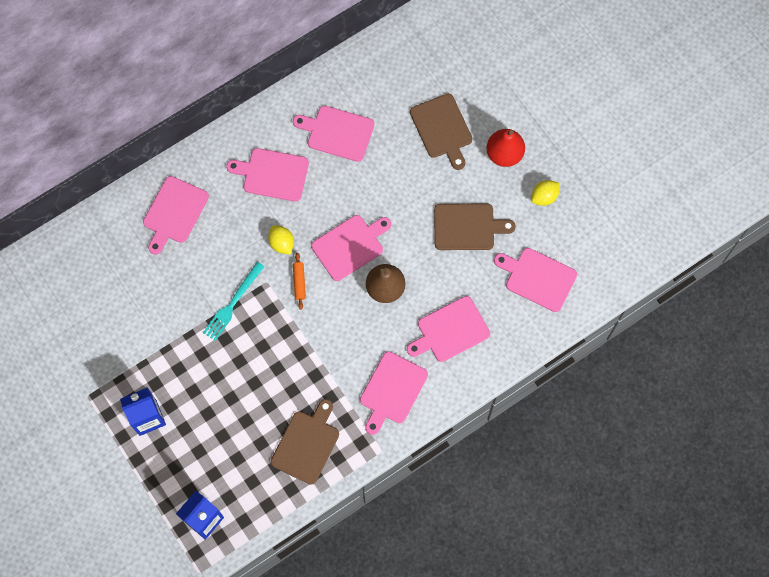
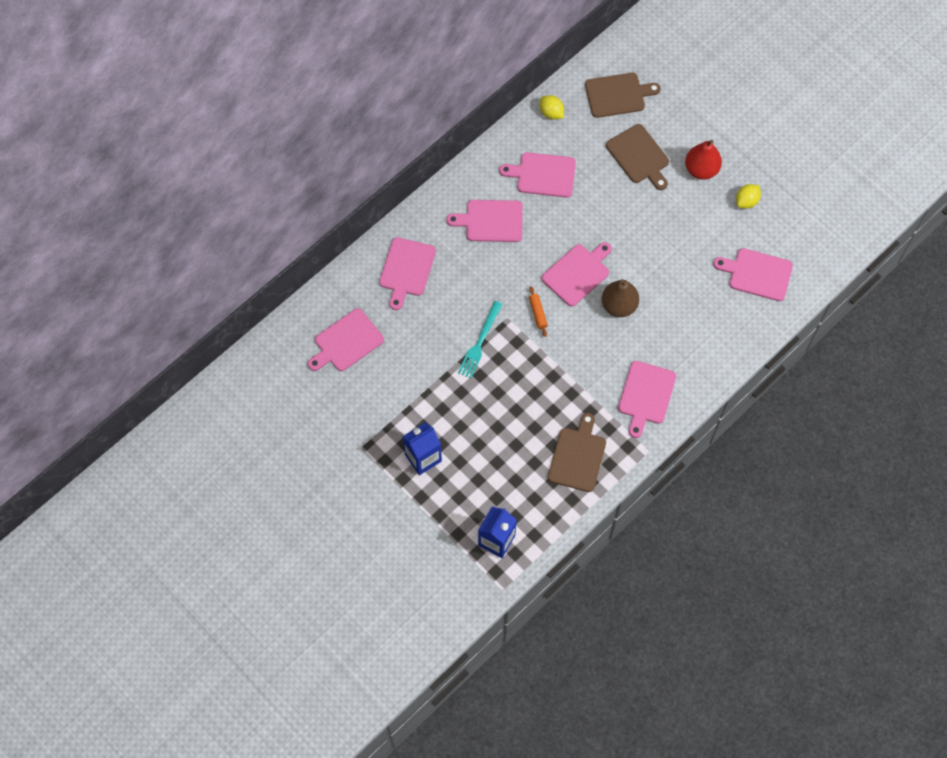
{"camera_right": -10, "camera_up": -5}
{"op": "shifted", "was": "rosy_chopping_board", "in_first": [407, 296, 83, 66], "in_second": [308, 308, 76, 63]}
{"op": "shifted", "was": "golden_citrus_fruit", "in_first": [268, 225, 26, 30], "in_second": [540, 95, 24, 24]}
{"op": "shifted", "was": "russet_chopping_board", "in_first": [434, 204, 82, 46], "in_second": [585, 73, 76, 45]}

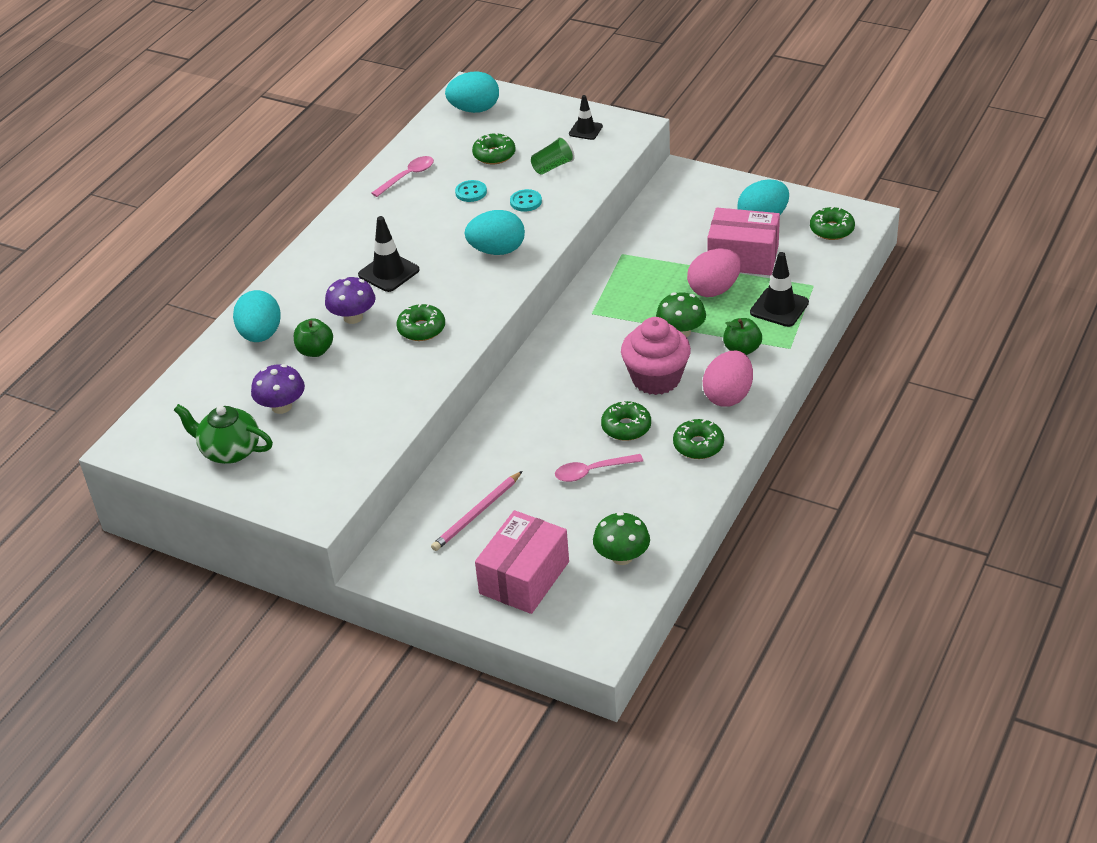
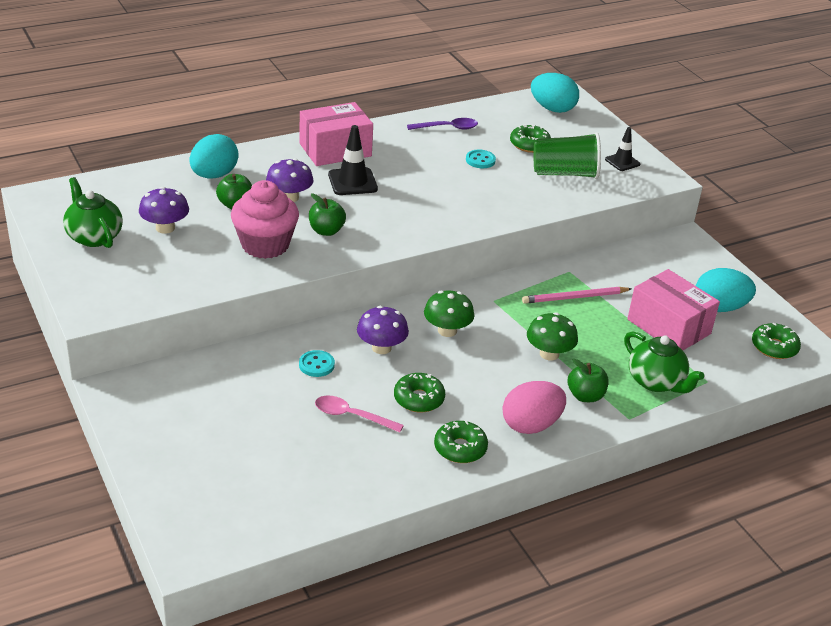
{"camera_right": 30, "camera_up": -5}
{"op": "shifted", "was": "rosy_muffin", "in_first": [621, 317, 70, 78], "in_second": [231, 180, 68, 79]}
{"op": "shifted", "was": "aqua_shirt_button", "in_first": [510, 189, 32, 23], "in_second": [299, 350, 36, 27]}
{"op": "shifted", "was": "rosy_box", "in_first": [475, 510, 94, 104], "in_second": [300, 102, 73, 64]}
{"op": "swapped", "was": "green_donut", "now": "green_apple_fruit", "in_first": [397, 304, 48, 37], "in_second": [309, 193, 37, 43]}
{"op": "new", "now": "royal_purple_toadstool", "in_second": [357, 306, 52, 48]}
{"op": "repainted", "was": "rosy_tablespoon", "now": "royal_purple_tablespoon", "in_first": [372, 156, 62, 41], "in_second": [407, 118, 71, 12]}
{"op": "shifted", "was": "green_toadstool", "in_first": [593, 512, 57, 53], "in_second": [424, 291, 51, 46]}
{"op": "shifted", "was": "rosy_wooden_pencil", "in_first": [431, 471, 91, 80], "in_second": [522, 287, 109, 17]}
{"op": "scaled", "was": "green_beaker", "in_first": [531, 136, 44, 39], "in_second": [534, 132, 67, 47], "ratio": 1.71}
{"op": "swapped", "was": "jet-black_traffic_cone", "now": "green_tea_pot", "in_first": [750, 252, 59, 75], "in_second": [624, 331, 80, 62]}
{"op": "gone", "was": "aqua_egg", "in_first": [464, 210, 61, 45]}
{"op": "gone", "was": "rosy_egg", "in_first": [687, 248, 54, 49]}

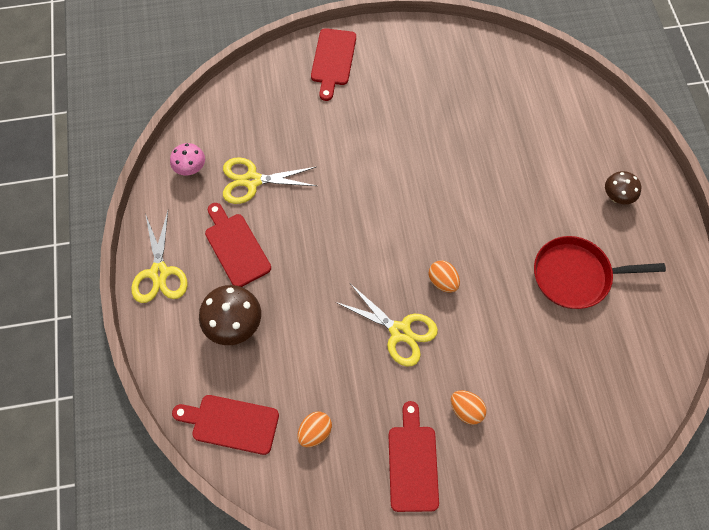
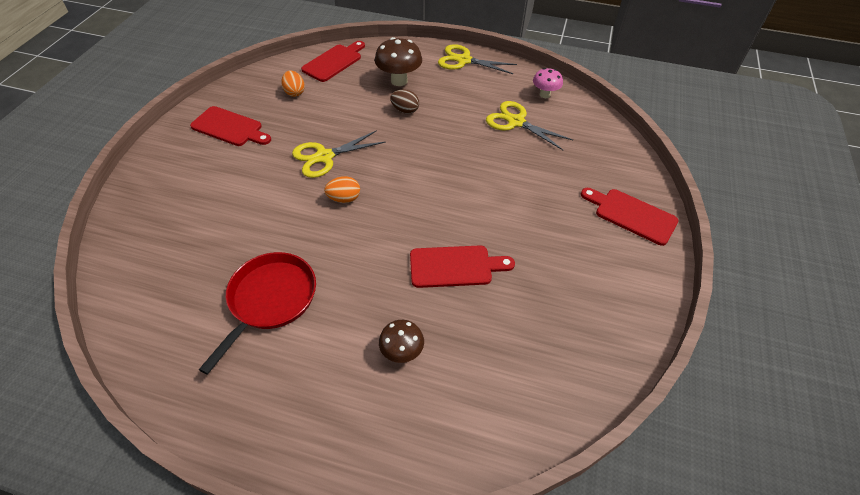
{"camera_right": 115, "camera_up": -15}
{"op": "shifted", "was": "russet_toadstool", "in_first": [605, 171, 36, 33], "in_second": [379, 320, 45, 43]}
{"op": "new", "now": "russet_egg", "in_second": [390, 89, 29, 25]}
{"op": "shifted", "was": "red_chopping_board", "in_first": [205, 203, 66, 84], "in_second": [410, 245, 105, 43]}
{"op": "rotated", "was": "golden_shears", "in_first": [223, 157, 94, 47], "in_second": [486, 101, 87, 49], "clockwise": -75}
{"op": "gone", "was": "bright_orange_egg", "in_first": [451, 390, 36, 35]}

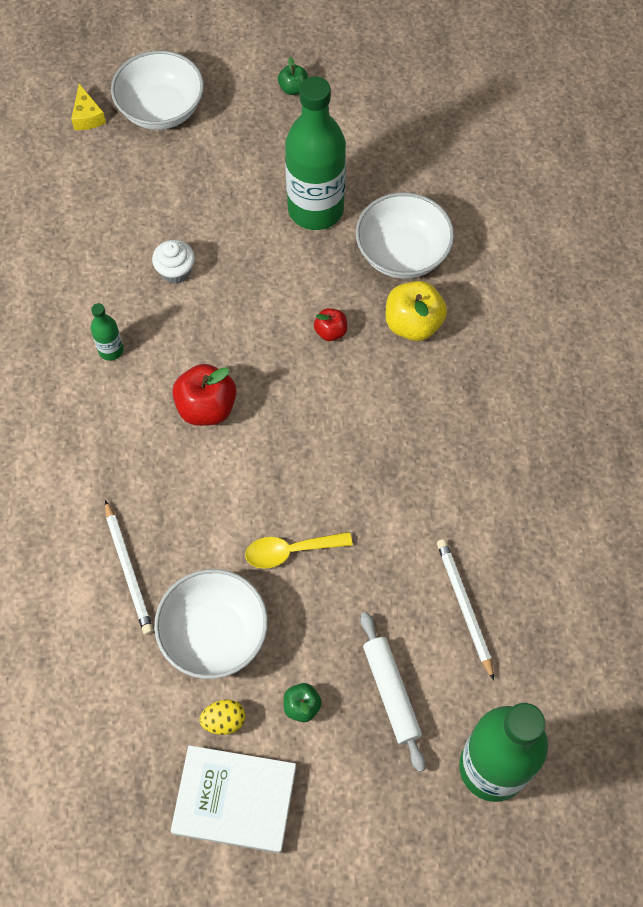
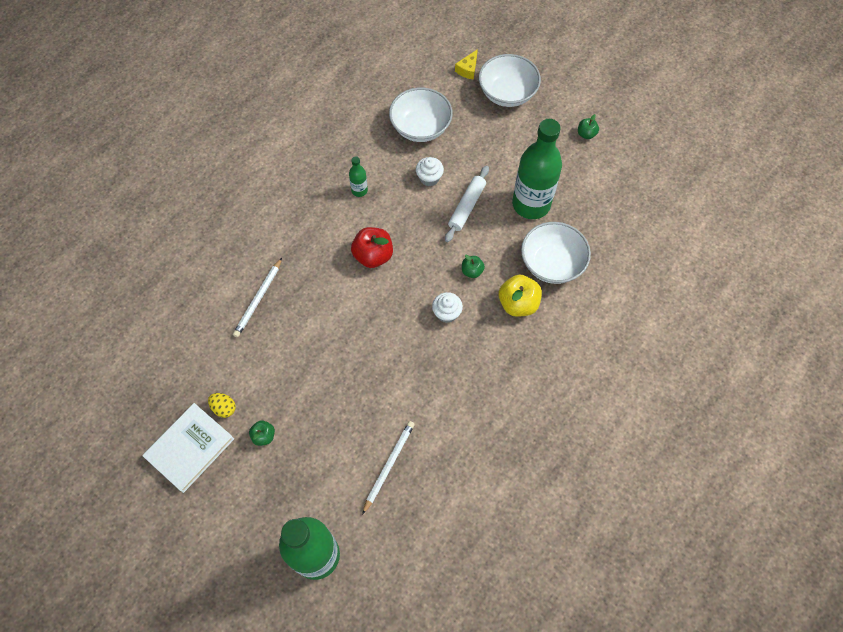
{"camera_right": 45, "camera_up": 0}
{"op": "rotated", "was": "white_hardcover", "in_first": [171, 745, 125, 108], "in_second": [142, 403, 92, 90], "clockwise": 75}
{"op": "shifted", "was": "white_serving_bowl", "in_first": [154, 569, 114, 110], "in_second": [389, 87, 64, 55]}
{"op": "new", "now": "white_muffin", "in_second": [432, 292, 31, 31]}
{"op": "shifted", "was": "white_dough_roller", "in_first": [360, 612, 66, 160], "in_second": [445, 166, 44, 76]}
{"op": "repainted", "was": "red_apple_fruit", "now": "green_apple_fruit", "in_first": [314, 308, 33, 33], "in_second": [462, 255, 23, 23]}
{"op": "gone", "was": "golden_tablespoon", "in_first": [245, 532, 108, 37]}

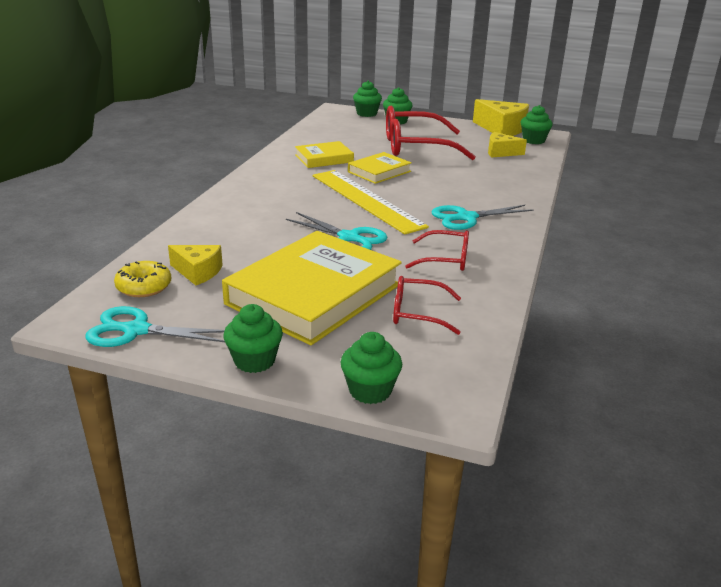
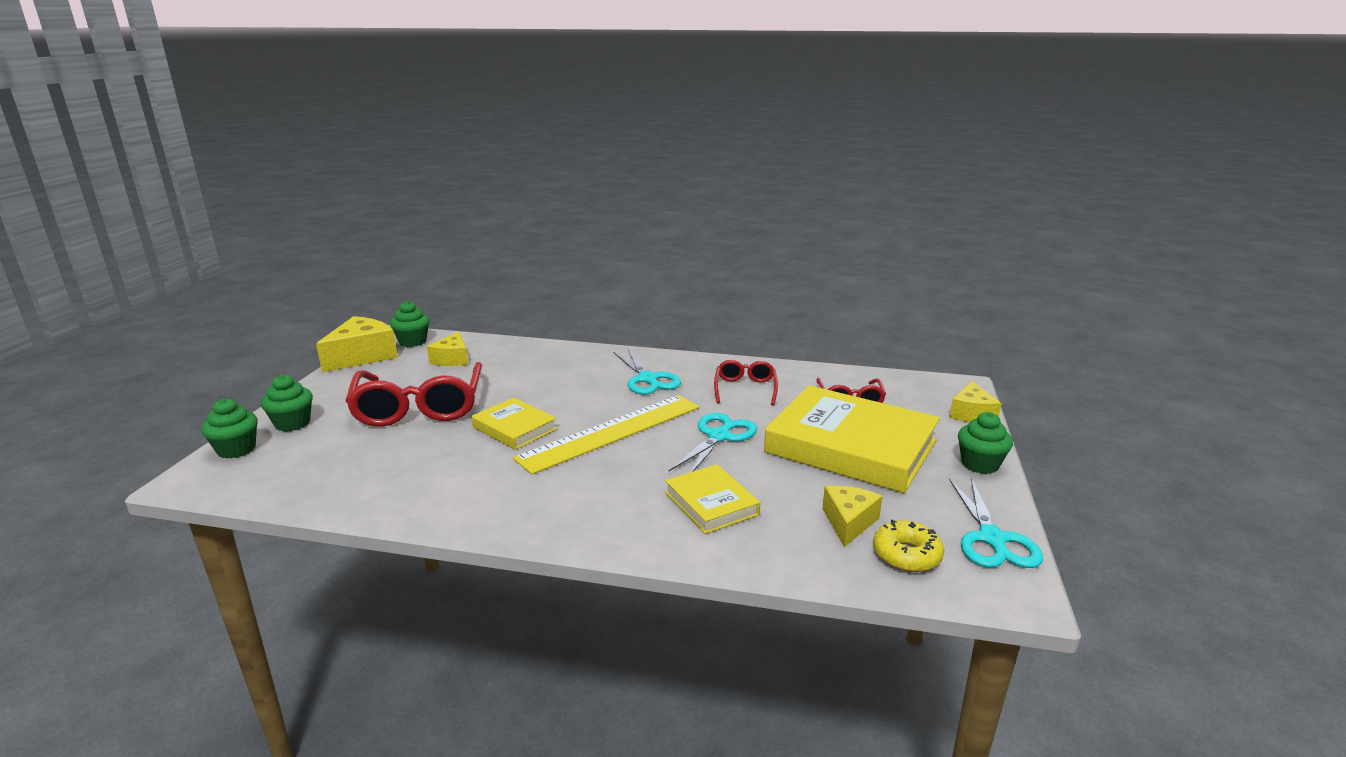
{"camera_right": -95, "camera_up": -5}
{"op": "shifted", "was": "golden_hardcover", "in_first": [295, 141, 59, 27], "in_second": [665, 464, 95, 70]}
{"op": "swapped", "was": "green_muffin", "now": "golden_cheese", "in_first": [340, 332, 62, 72], "in_second": [949, 381, 53, 41]}

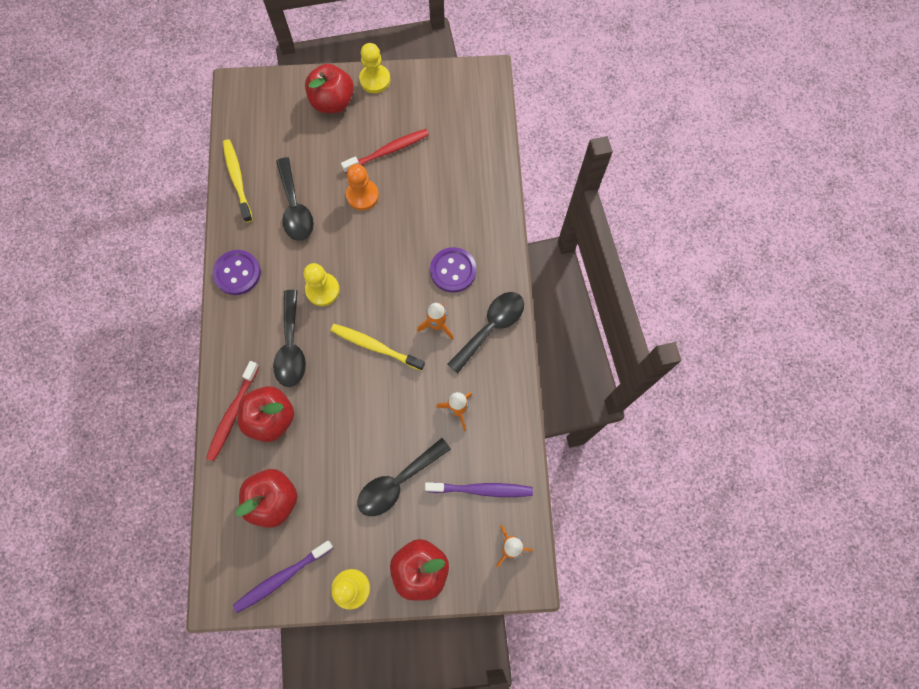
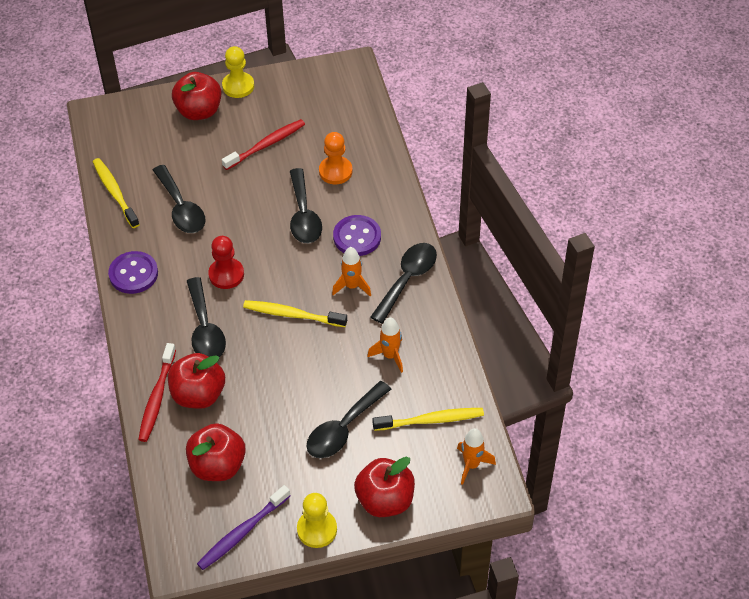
{"camera_right": -10, "camera_up": -20}
{"op": "repainted", "was": "golden_game_pawn", "now": "red_game_pawn", "in_first": [303, 263, 37, 43], "in_second": [208, 236, 36, 53]}
{"op": "new", "now": "jet-black_tablespoon", "in_second": [290, 168, 32, 75]}
{"op": "shifted", "was": "bright_orange_game_pawn", "in_first": [346, 164, 33, 47], "in_second": [319, 132, 34, 52]}
{"op": "repainted", "was": "royal_purple_dental_brush", "now": "golden_dental_brush", "in_first": [425, 482, 108, 15], "in_second": [372, 408, 112, 23]}

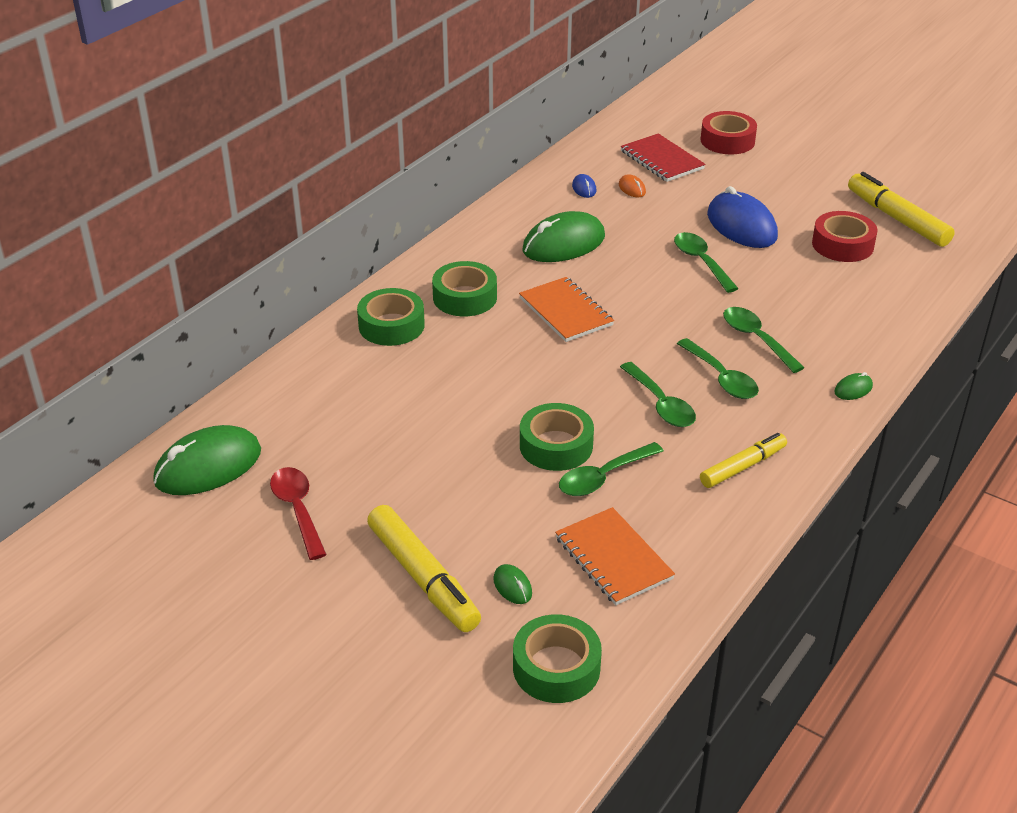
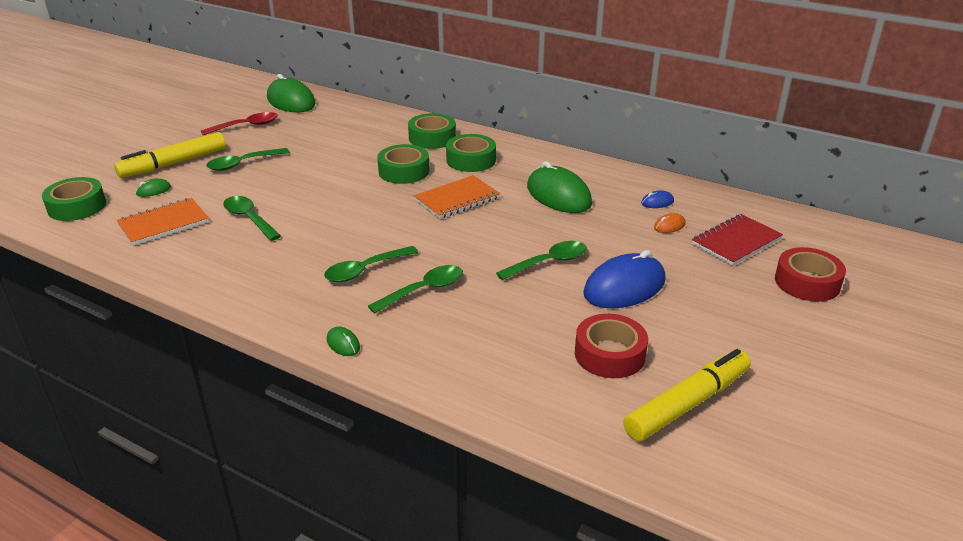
{"camera_right": 85, "camera_up": -5}
{"op": "shifted", "was": "green_tablespoon", "in_first": [620, 362, 76, 65], "in_second": [206, 148, 84, 23]}
{"op": "shifted", "was": "green_tape", "in_first": [520, 403, 74, 68], "in_second": [377, 144, 52, 40]}
{"op": "gone", "was": "golden_marker_pen", "in_first": [700, 433, 87, 55]}

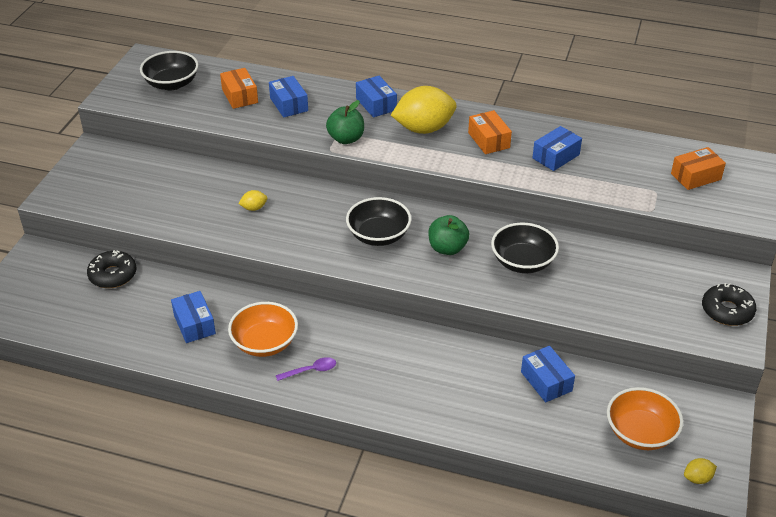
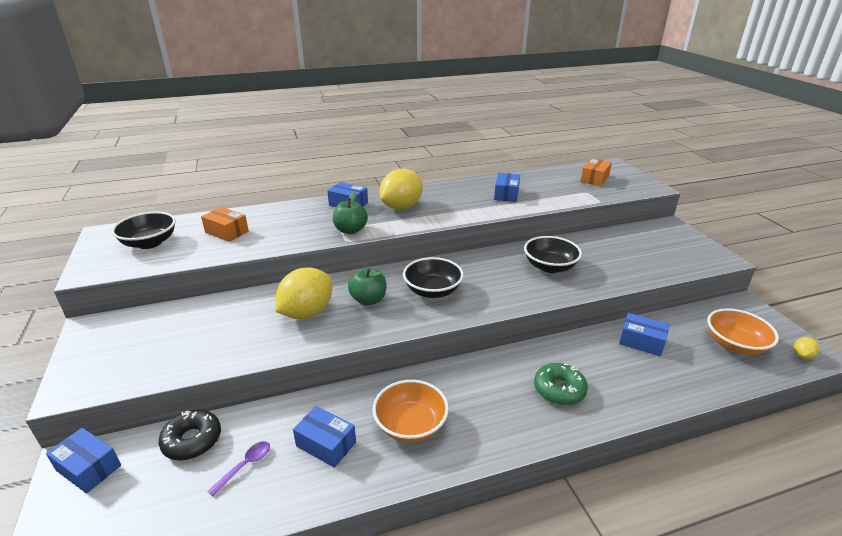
{"camera_right": -35, "camera_up": -10}
{"op": "shifted", "was": "cobalt_box", "in_first": [269, 76, 39, 42], "in_second": [46, 428, 75, 65]}
{"op": "shifted", "was": "royal_purple_tablespoon", "in_first": [276, 357, 60, 24], "in_second": [207, 441, 63, 56]}
{"op": "scaled", "was": "golden_citrus_fruit", "in_first": [238, 190, 29, 21], "in_second": [275, 267, 57, 52], "ratio": 2.37}
{"op": "shifted", "was": "green_apple_fruit", "in_first": [428, 215, 41, 40], "in_second": [348, 268, 38, 37]}
{"op": "new", "now": "green_donut", "in_second": [534, 363, 54, 42]}
{"op": "gone", "was": "bright_orange_box", "in_first": [468, 110, 44, 44]}
{"op": "gone", "was": "jet-black_donut", "in_first": [702, 283, 54, 43]}

